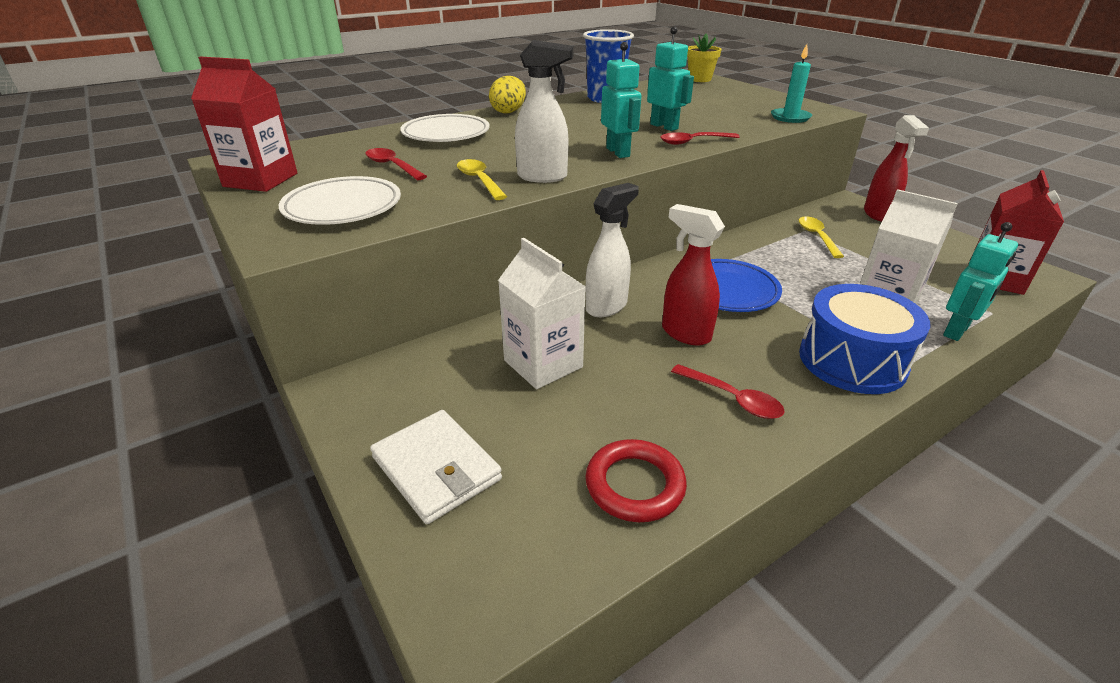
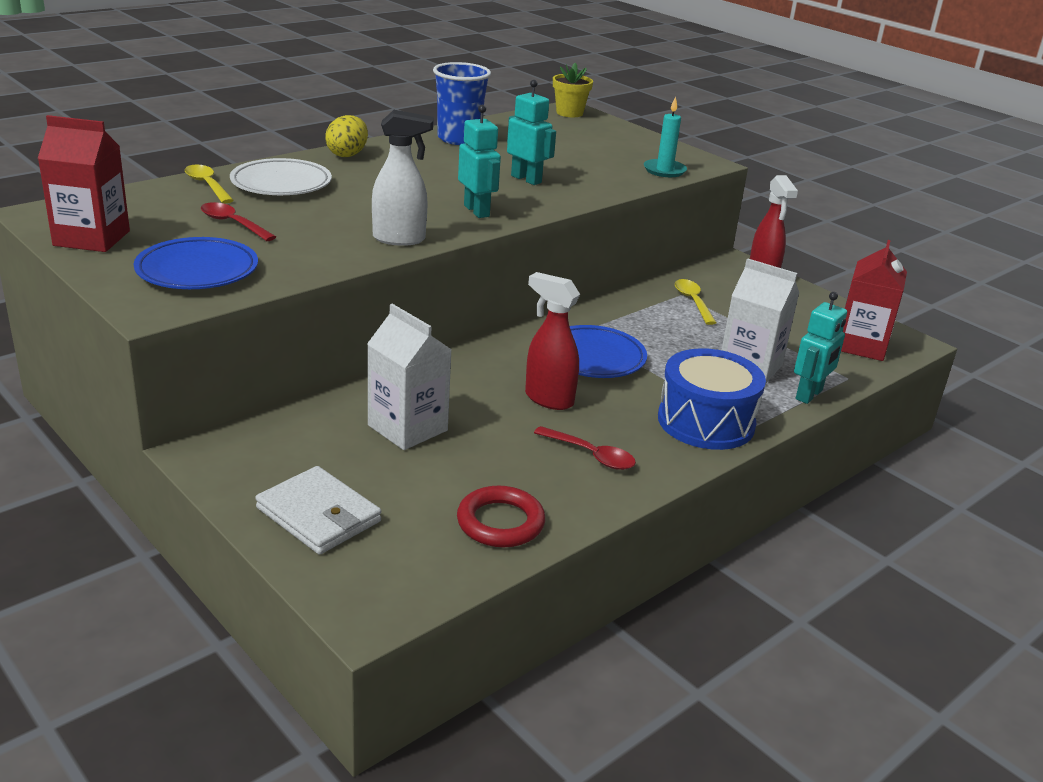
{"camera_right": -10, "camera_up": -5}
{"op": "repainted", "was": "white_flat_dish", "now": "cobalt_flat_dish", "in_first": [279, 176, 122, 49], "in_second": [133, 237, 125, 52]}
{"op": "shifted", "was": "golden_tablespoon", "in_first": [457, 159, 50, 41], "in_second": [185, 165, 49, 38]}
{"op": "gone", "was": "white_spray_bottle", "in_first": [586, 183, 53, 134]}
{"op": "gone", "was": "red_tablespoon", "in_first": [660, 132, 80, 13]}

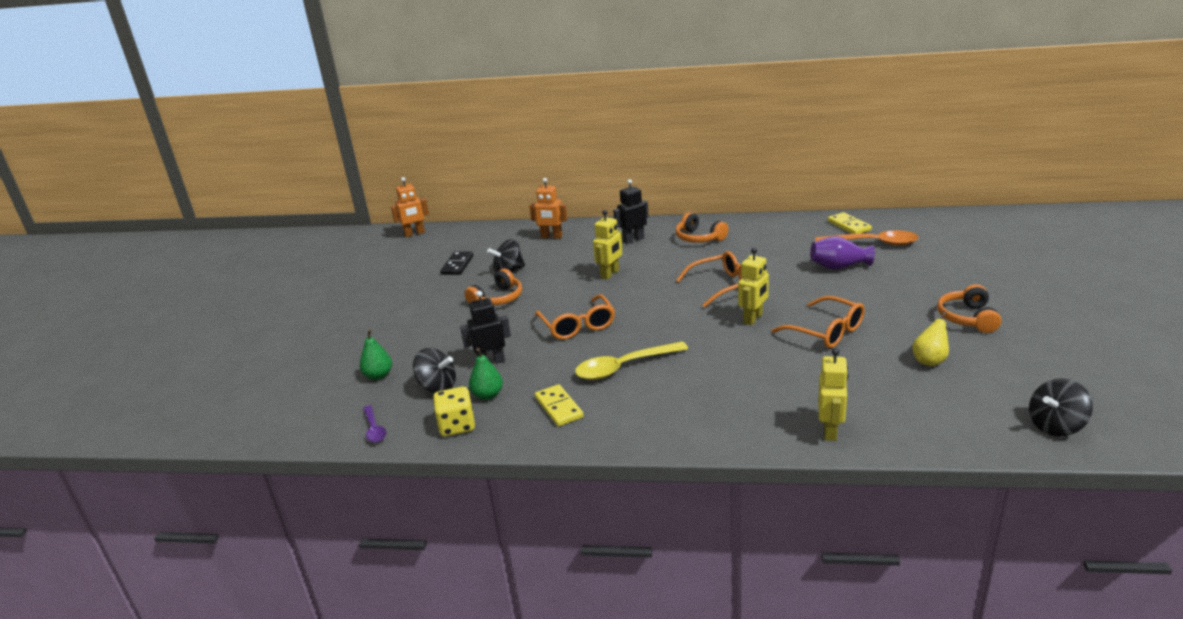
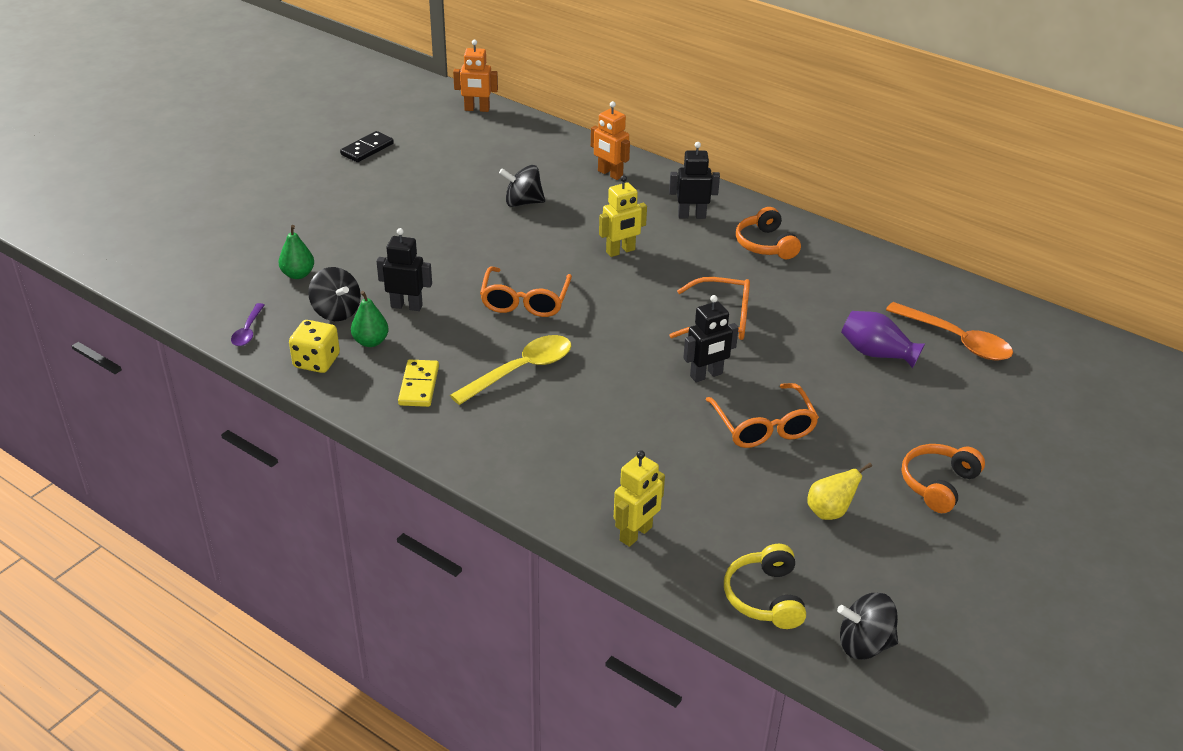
{"camera_right": 25, "camera_up": 10}
{"op": "shifted", "was": "jet-black_domino", "in_first": [441, 252, 32, 23], "in_second": [340, 131, 54, 31]}
{"op": "rotated", "was": "golden_tablespoon", "in_first": [575, 341, 113, 39], "in_second": [450, 335, 121, 70], "clockwise": 135}
{"op": "repainted", "was": "golden_toy_robot", "now": "jet-black_toy_robot", "in_first": [738, 248, 31, 77], "in_second": [683, 295, 56, 87]}
{"op": "new", "now": "golden_headphones", "in_second": [724, 544, 82, 85]}
{"op": "gone", "was": "bright_orange_headphones", "in_first": [465, 269, 57, 36]}
{"op": "gone", "was": "golden_domino", "in_first": [828, 212, 44, 22]}

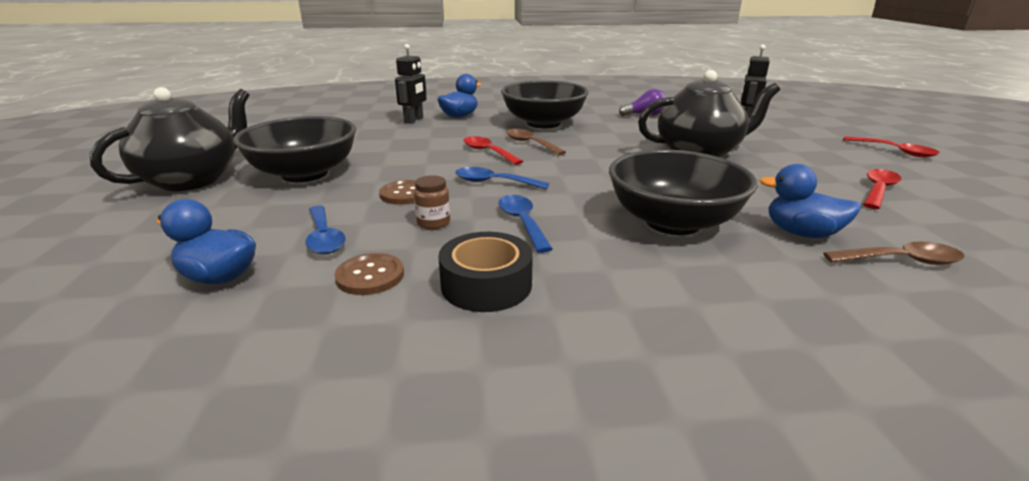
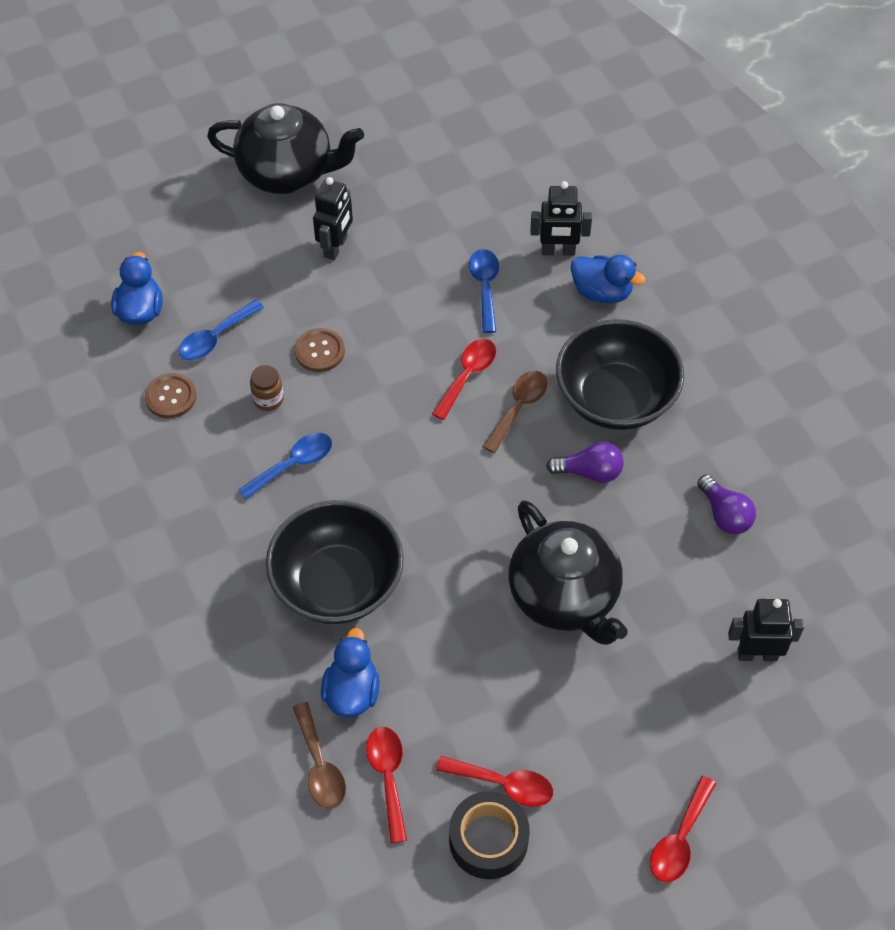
{"camera_right": 70, "camera_up": 30}
{"op": "swapped", "was": "jet-black_serving_bowl", "now": "jet-black_toy_robot", "in_first": [233, 116, 123, 66], "in_second": [313, 177, 40, 83]}
{"op": "new", "now": "red_tablespoon", "in_second": [366, 727, 41, 116]}
{"op": "shifted", "was": "jet-black_tape", "in_first": [438, 232, 95, 80], "in_second": [449, 791, 81, 88]}
{"op": "shifted", "was": "cobalt_tablespoon", "in_first": [455, 167, 94, 22], "in_second": [469, 249, 30, 84]}
{"op": "new", "now": "royal_purple_light_bulb", "in_second": [546, 442, 78, 41]}

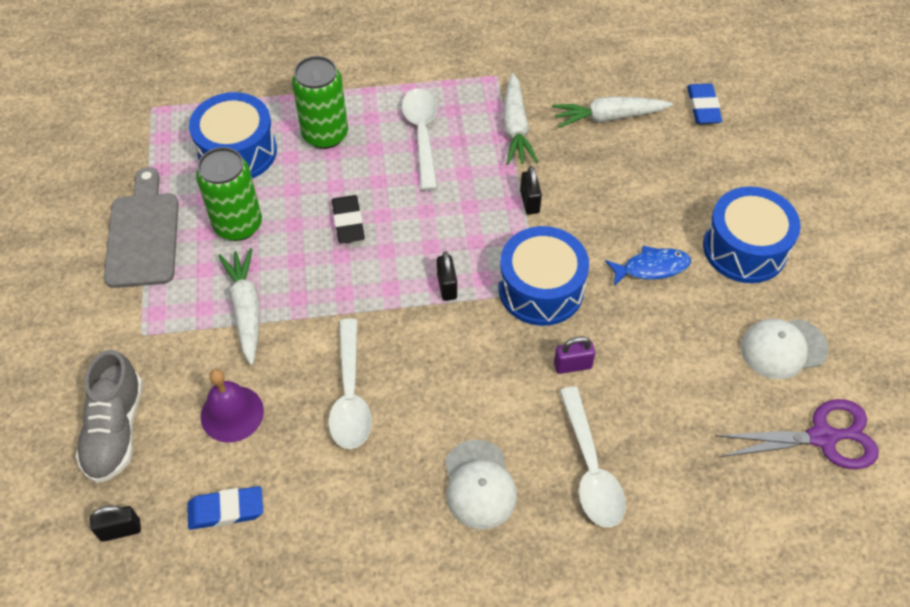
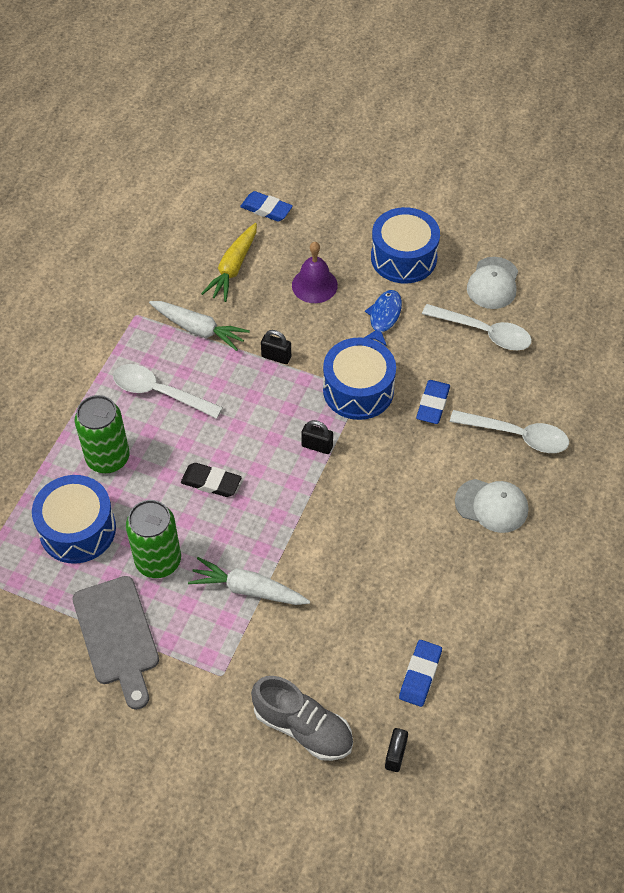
{"camera_right": -60, "camera_up": 0}
{"op": "rotated", "was": "gray_chopping_board", "in_first": [104, 167, 75, 121], "in_second": [72, 576, 87, 134], "clockwise": -135}
{"op": "repainted", "was": "white_root_vegetable", "now": "golden_root_vegetable", "in_first": [552, 96, 121, 32], "in_second": [201, 223, 56, 79]}
{"op": "shifted", "was": "royal_purple_bell", "in_first": [201, 369, 63, 73], "in_second": [292, 242, 46, 61]}
{"op": "swapped", "was": "royal_purple_padlock", "now": "cobalt_eraser", "in_first": [554, 336, 41, 38], "in_second": [416, 380, 34, 44]}
{"op": "shifted", "was": "white_tablespoon", "in_first": [328, 318, 44, 131], "in_second": [422, 304, 110, 46]}
{"op": "gone", "was": "royal_purple_shears", "in_first": [715, 399, 164, 70]}

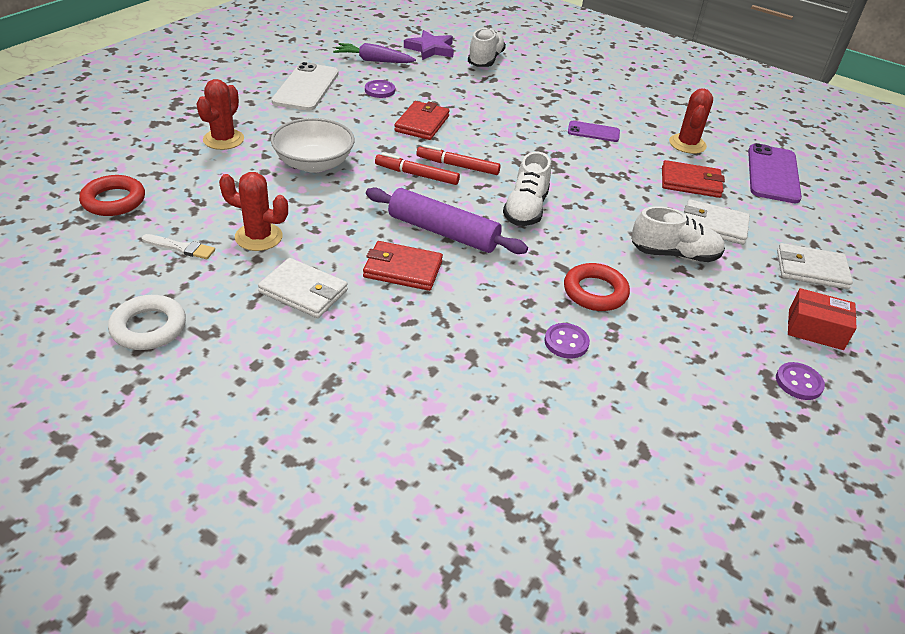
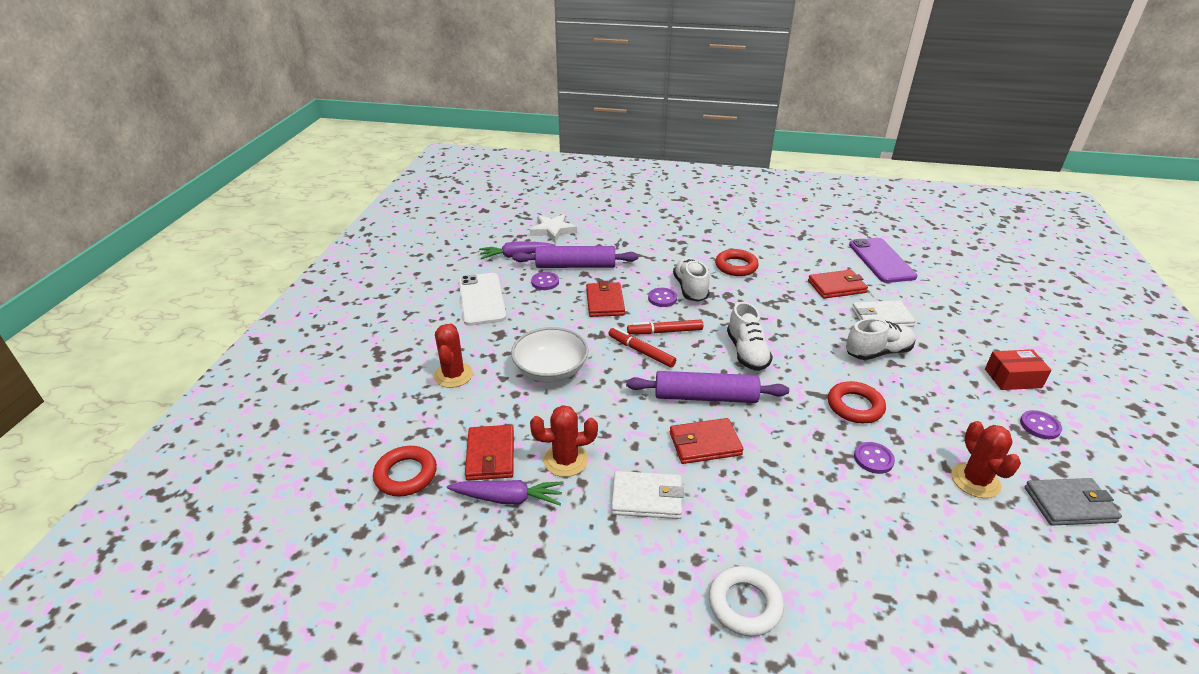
{"camera_right": -20, "camera_up": -5}
{"op": "swapped", "was": "white_brush", "now": "royal_purple_root_vegetable", "in_first": [142, 234, 73, 25], "in_second": [447, 480, 117, 25]}
{"op": "new", "now": "red_billfold", "in_second": [465, 425, 49, 56]}
{"op": "new", "now": "royal_purple_dough_roller", "in_second": [513, 246, 125, 22]}
{"op": "repainted", "was": "royal_purple_star", "now": "white_star", "in_first": [404, 30, 50, 30], "in_second": [530, 214, 47, 28]}
{"op": "rotated", "was": "red_marker_pen", "in_first": [375, 153, 85, 32], "in_second": [608, 327, 68, 40], "clockwise": 45}
{"op": "new", "now": "royal_purple_shirt_button", "in_second": [648, 288, 29, 19]}
{"op": "shifted", "was": "white_sneaker", "in_first": [468, 28, 38, 39], "in_second": [673, 257, 37, 45]}
{"op": "shifted", "was": "white_torus", "in_first": [108, 295, 78, 55], "in_second": [709, 566, 75, 70]}
{"op": "swapped", "was": "royal_purple_mobile_phone", "now": "red_torus", "in_first": [568, 121, 52, 21], "in_second": [715, 249, 44, 27]}
{"op": "shifted", "was": "red_saguaro_cactus", "in_first": [669, 89, 44, 65], "in_second": [951, 421, 70, 77]}
{"op": "new", "now": "gray_billfold", "in_second": [1024, 478, 98, 48]}
{"op": "gone", "was": "white_billfold", "in_first": [777, 243, 76, 46]}

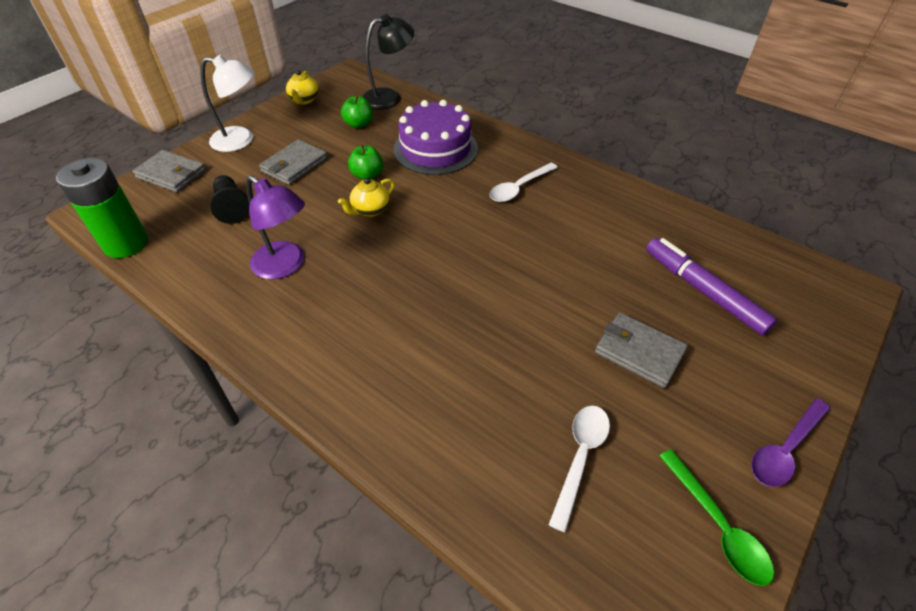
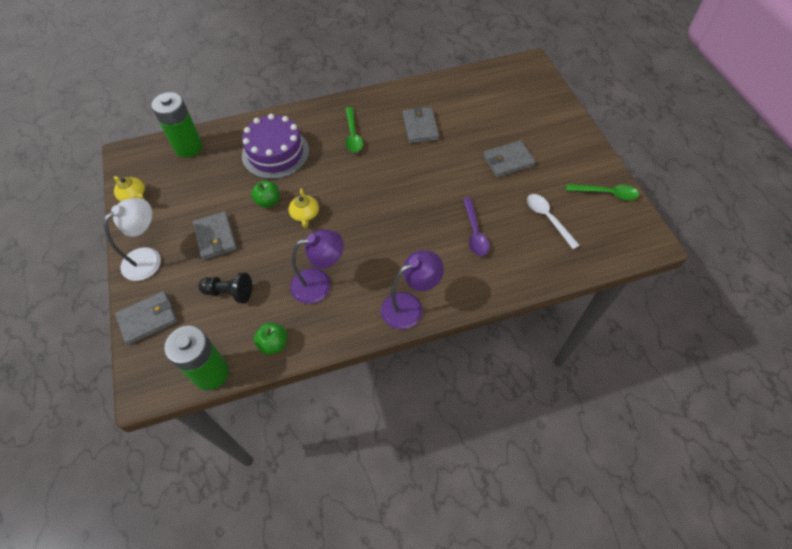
{"camera_right": -55, "camera_up": 10}
{"op": "swapped", "was": "jet-black_desk_lamp", "now": "green_battery", "in_first": [362, 14, 52, 96], "in_second": [152, 92, 51, 66]}
{"op": "shifted", "was": "green_apple_fruit", "in_first": [341, 95, 32, 34], "in_second": [254, 322, 33, 33]}
{"op": "repainted", "was": "white_tablespoon", "now": "green_tablespoon", "in_first": [489, 163, 69, 39], "in_second": [345, 107, 18, 45]}
{"op": "new", "now": "royal_purple_desk_lamp", "in_second": [381, 250, 63, 79]}
{"op": "new", "now": "gray_billfold", "in_second": [403, 106, 36, 37]}
{"op": "shifted", "was": "royal_purple_tablespoon", "in_first": [751, 398, 80, 89], "in_second": [463, 197, 27, 59]}
{"op": "gone", "was": "royal_purple_marker_pen", "in_first": [646, 238, 131, 97]}

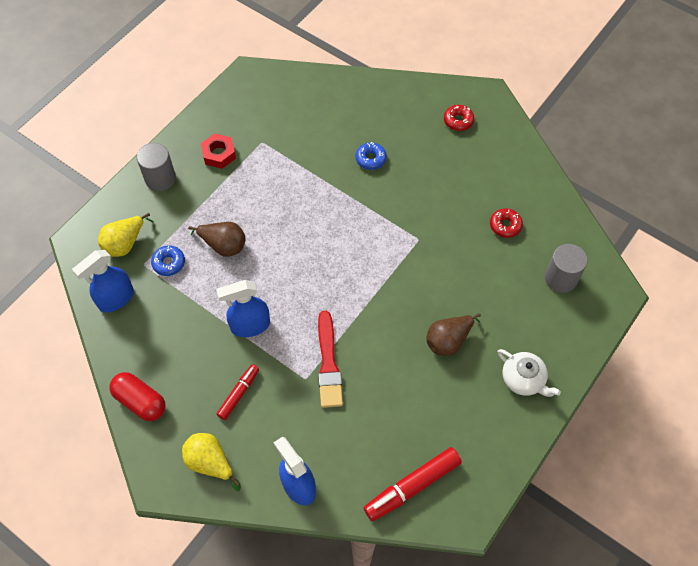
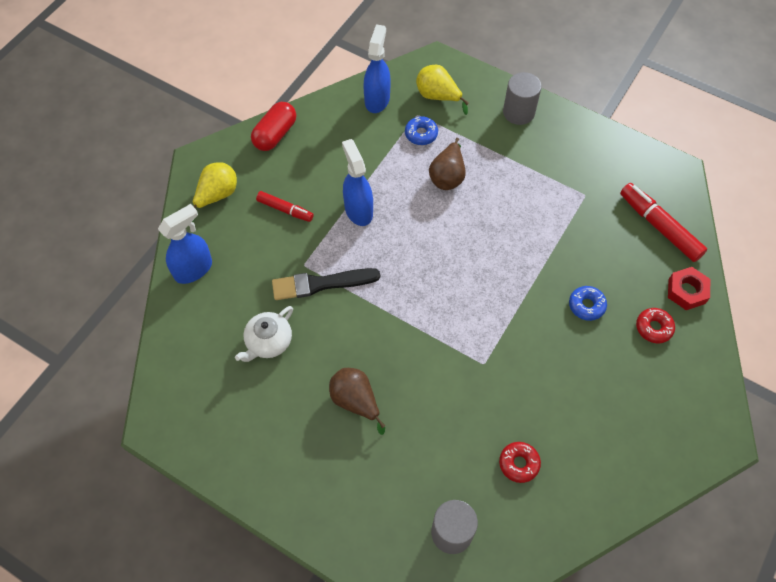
{"camera_right": 85, "camera_up": 0}
{"op": "shifted", "was": "white_tea_pot", "in_first": [497, 349, 64, 48], "in_second": [235, 306, 58, 56]}
{"op": "repainted", "was": "red_brush", "now": "jet-black_brush", "in_first": [318, 311, 25, 97], "in_second": [272, 268, 108, 32]}
{"op": "rotated", "was": "cobalt_spray_bottle", "in_first": [72, 250, 62, 63], "in_second": [364, 24, 27, 89], "clockwise": 60}
{"op": "shifted", "was": "red_marker_pen", "in_first": [364, 447, 98, 74], "in_second": [620, 183, 87, 79]}
{"op": "shifted", "was": "red_donut", "in_first": [444, 105, 30, 26], "in_second": [636, 308, 39, 35]}
{"op": "shifted", "was": "red_hex_nut", "in_first": [201, 133, 35, 36], "in_second": [668, 267, 42, 43]}

